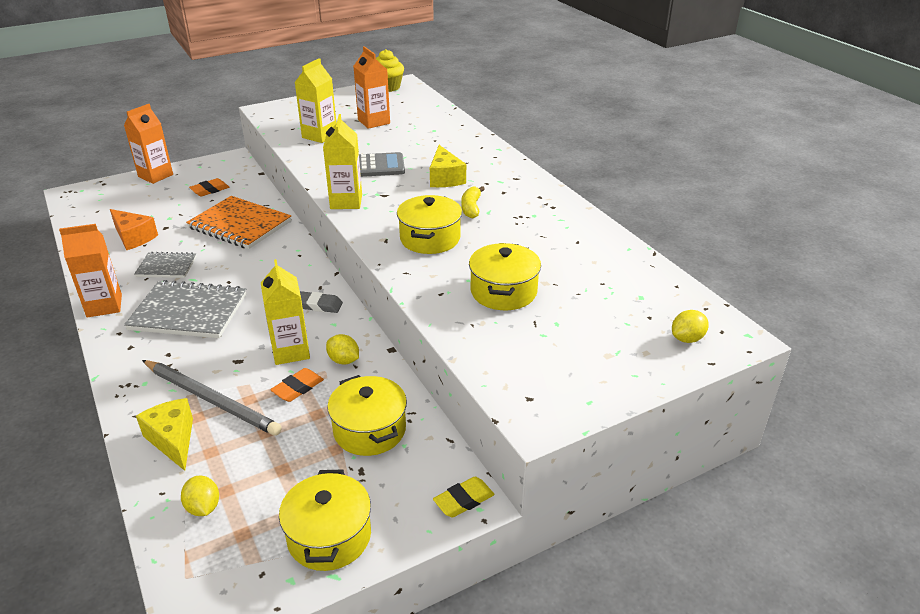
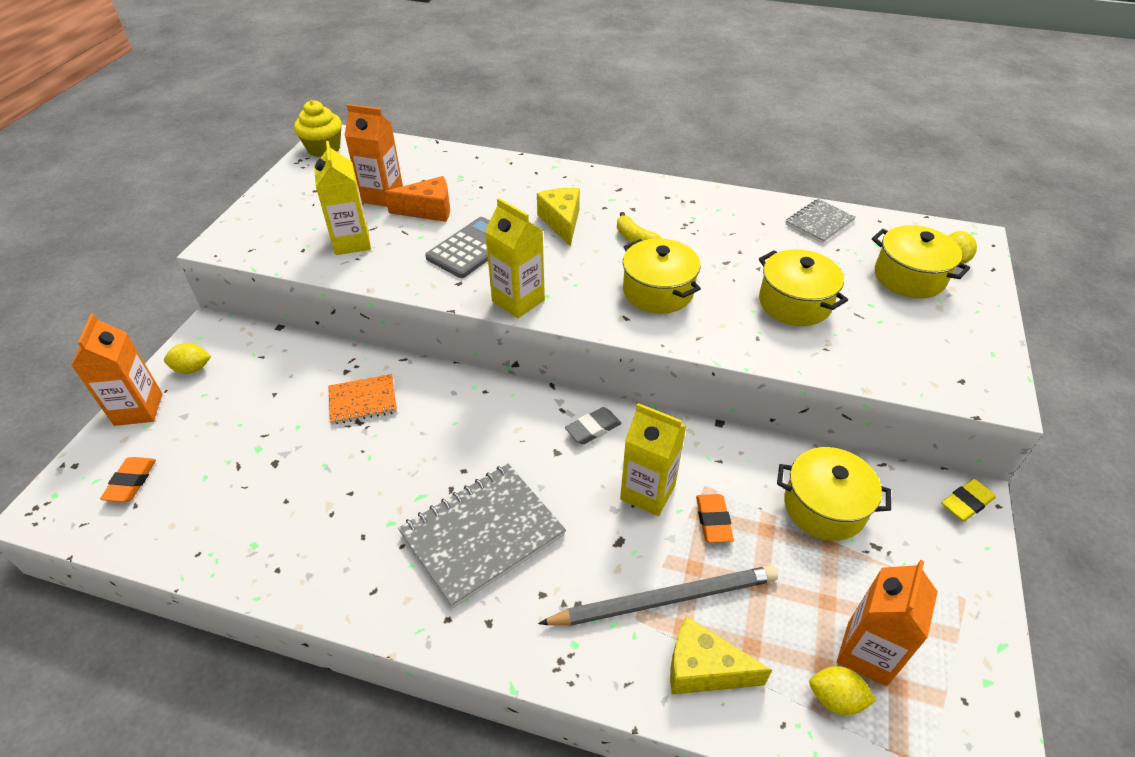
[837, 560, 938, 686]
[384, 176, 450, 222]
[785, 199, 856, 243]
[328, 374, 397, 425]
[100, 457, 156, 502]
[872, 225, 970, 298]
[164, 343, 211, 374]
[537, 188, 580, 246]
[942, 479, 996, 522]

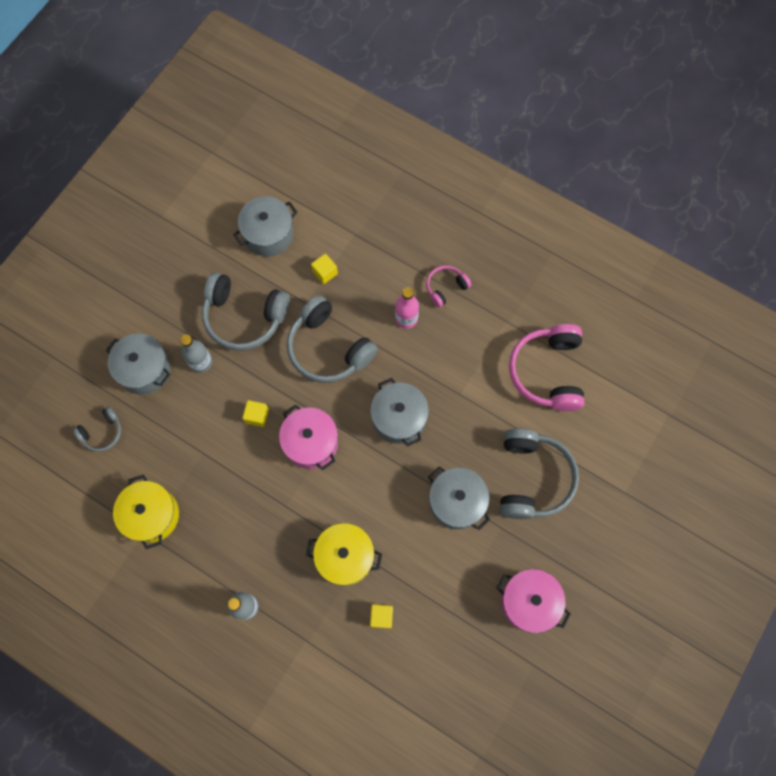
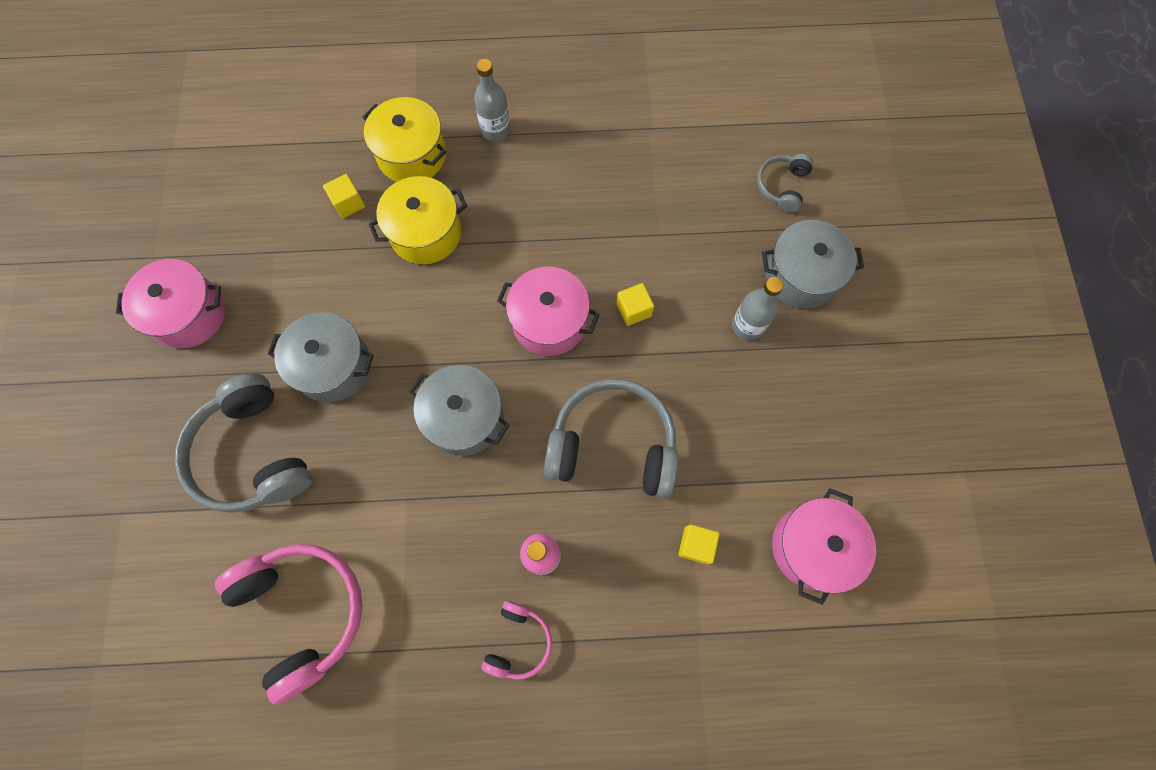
[362, 97, 446, 182]
[202, 272, 290, 351] (first image)
[772, 488, 876, 605]

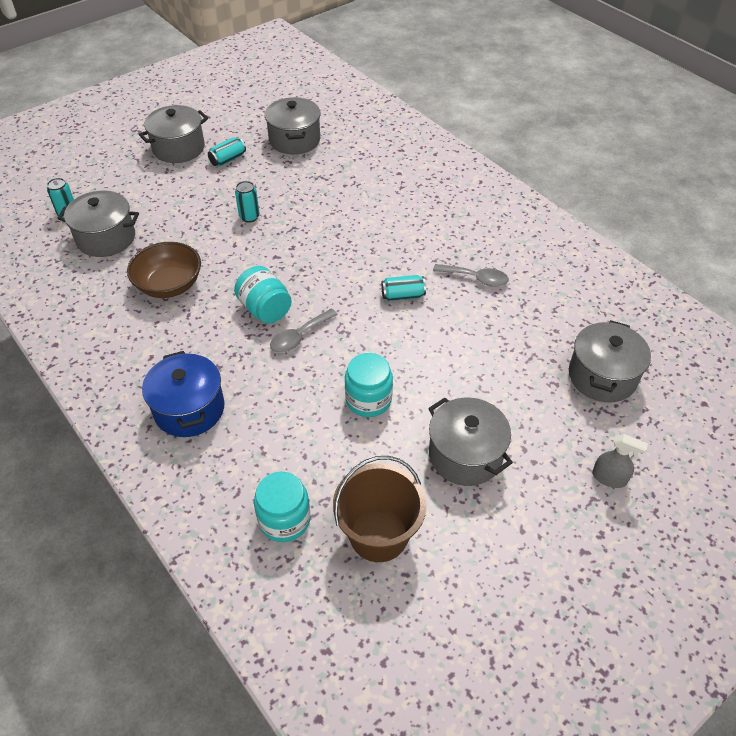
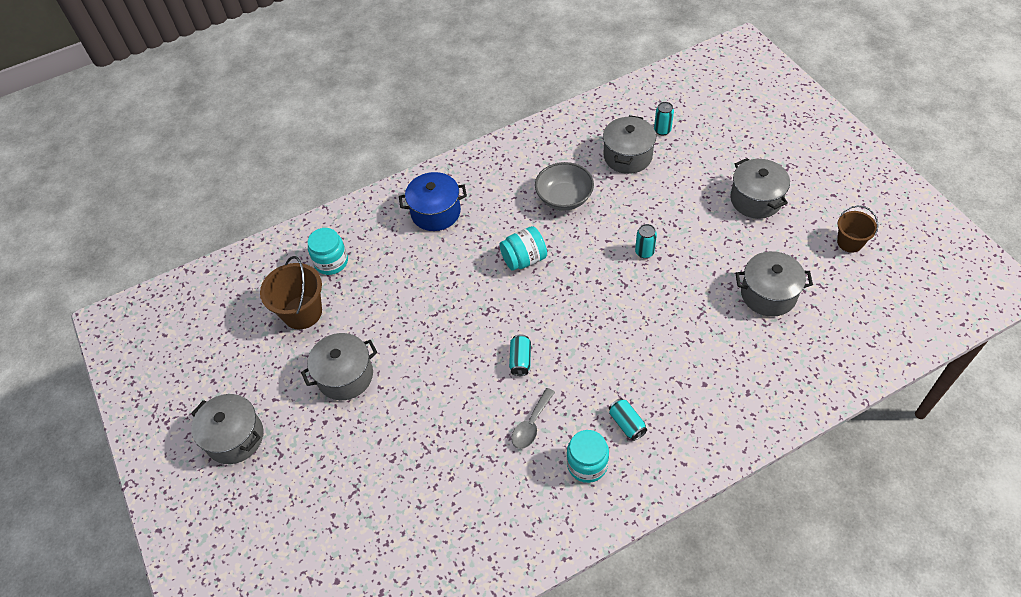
[535, 162, 594, 211]
[609, 398, 647, 441]
[270, 309, 338, 353] (first image)
[567, 430, 609, 483]
[191, 394, 264, 464]
[592, 434, 648, 488] (first image)
[837, 206, 879, 253]

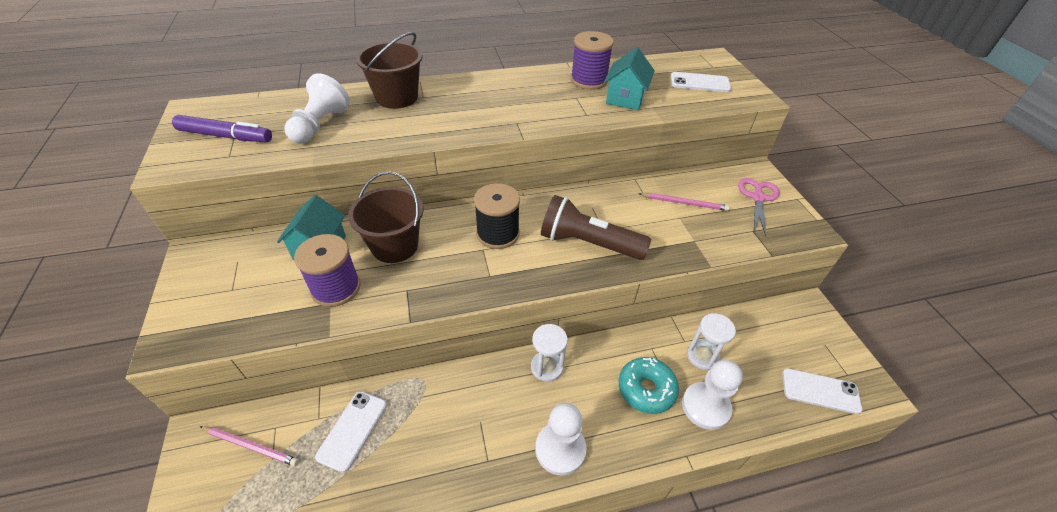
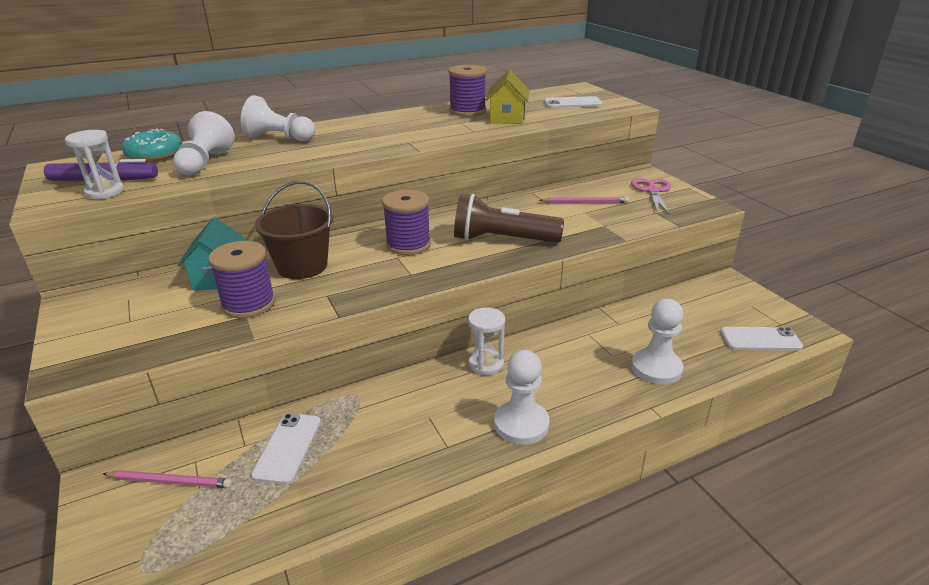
[241, 95, 315, 142]
[382, 190, 431, 255]
[486, 70, 530, 124]
[122, 129, 182, 162]
[65, 130, 124, 199]

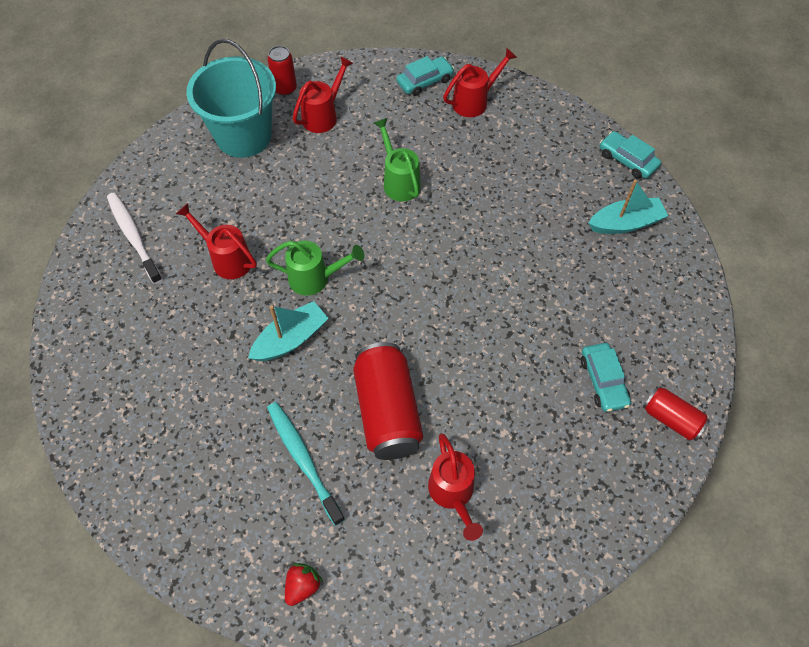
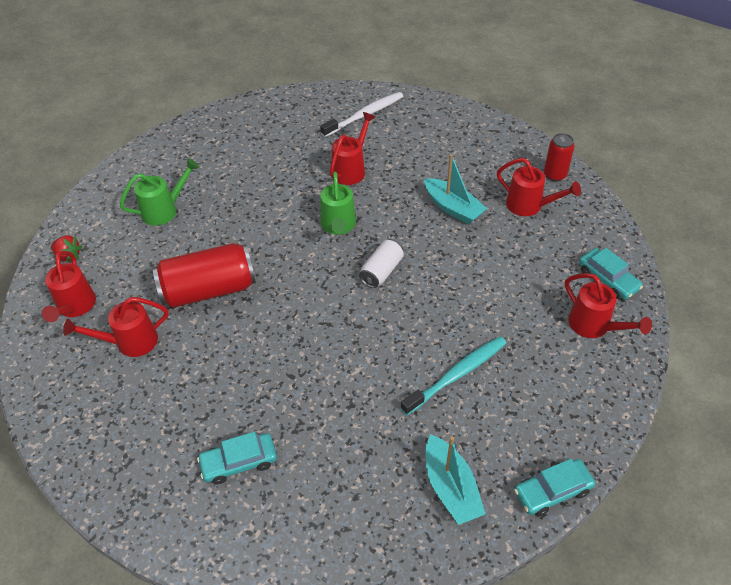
[186, 39, 276, 158] (first image)
[424, 154, 487, 224]
[400, 336, 506, 415]
[120, 158, 199, 226]
[514, 459, 595, 516]
[643, 386, 710, 441] (first image)
[42, 251, 96, 322]
[359, 239, 404, 288]

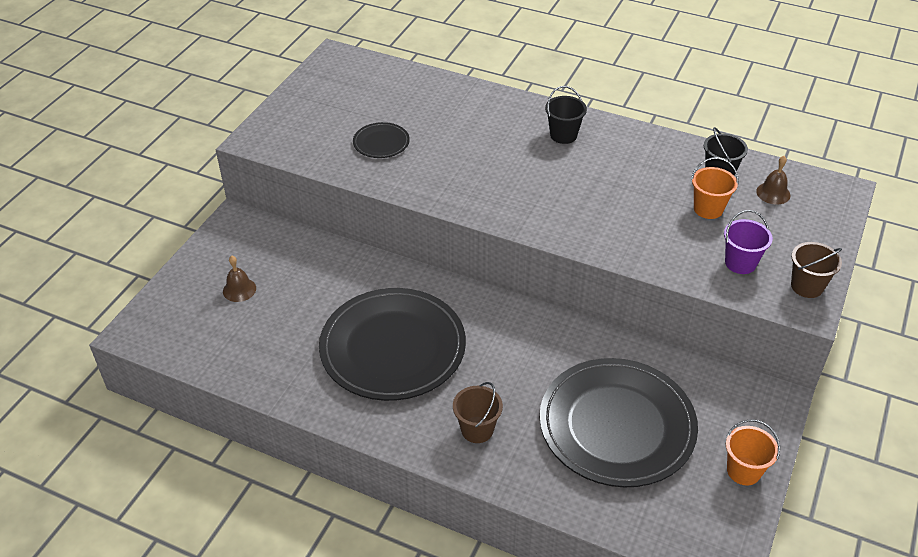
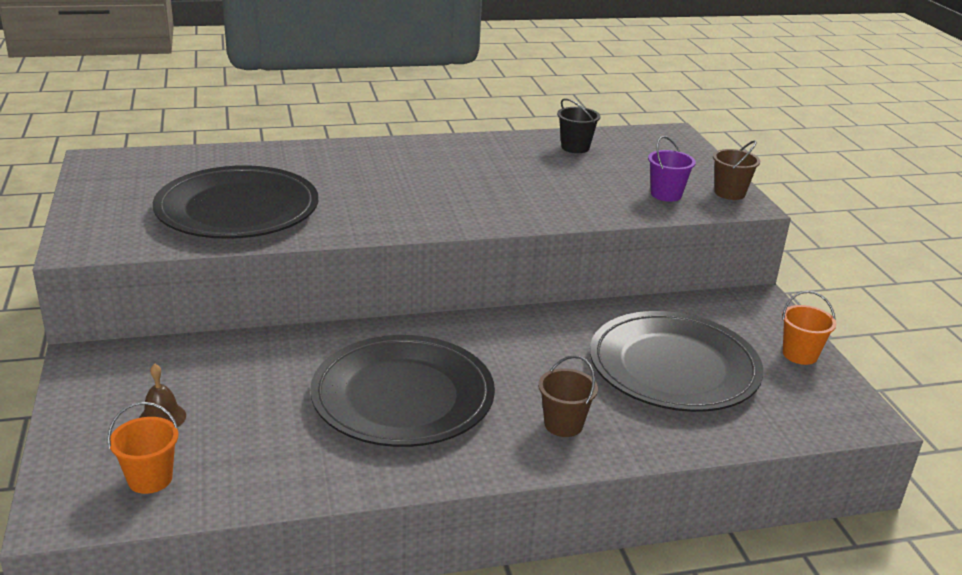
[153, 165, 318, 239]
[545, 86, 587, 144] (first image)
[107, 402, 178, 494]
[756, 156, 790, 205] (first image)

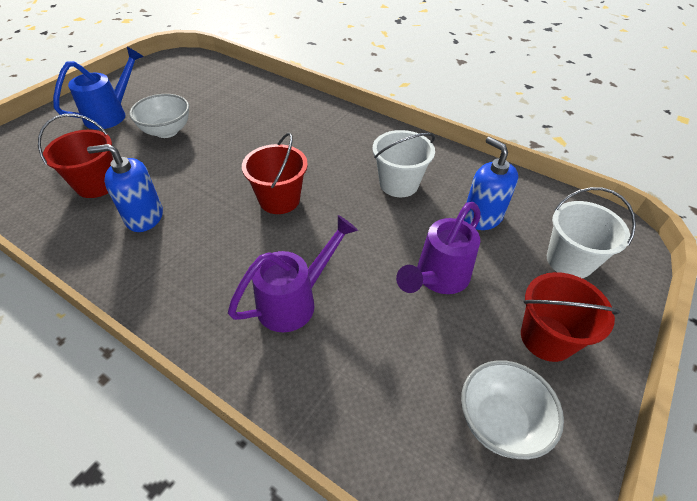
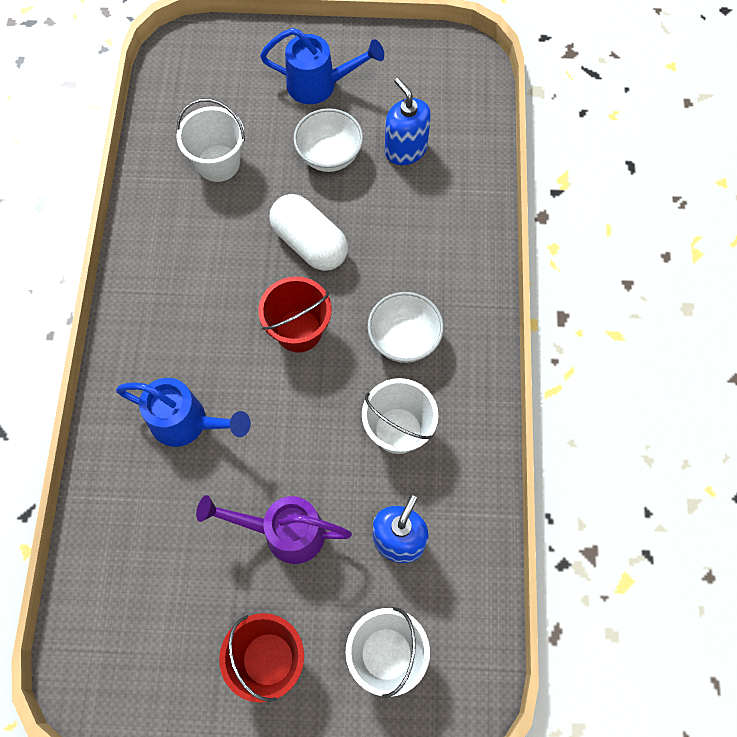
[176, 99, 245, 182]
[385, 78, 431, 165]
[116, 378, 251, 447]
[367, 292, 444, 363]
[269, 194, 348, 271]

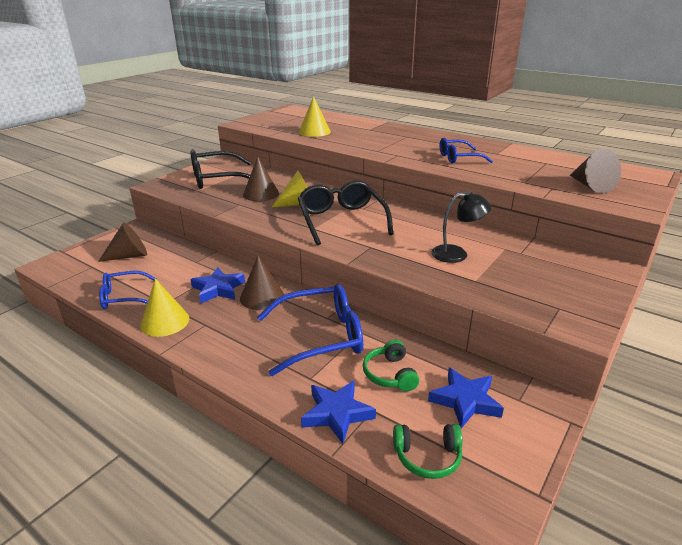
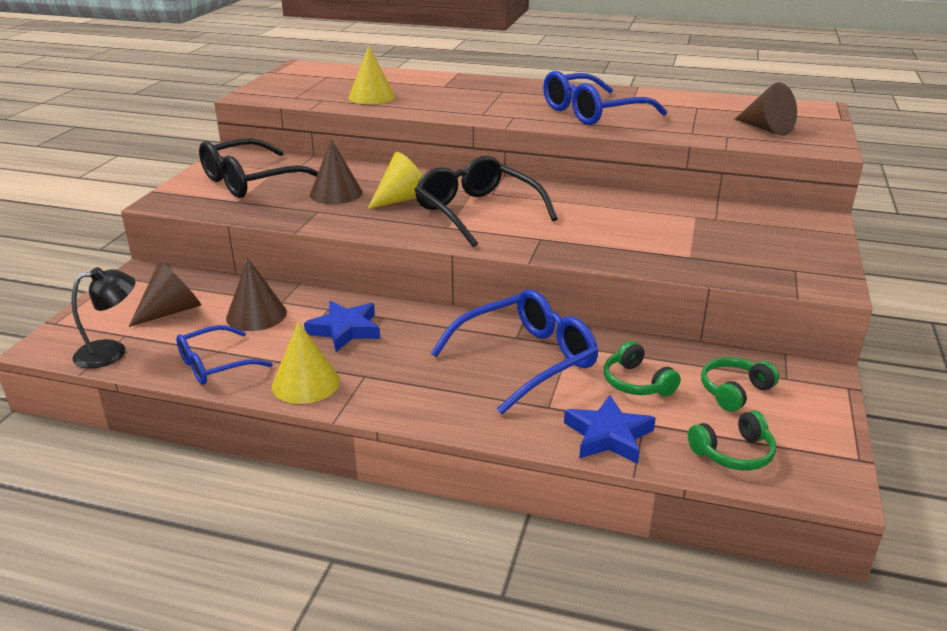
[226, 258, 287, 331]
[701, 357, 779, 412]
[71, 267, 135, 369]
[543, 71, 667, 125]

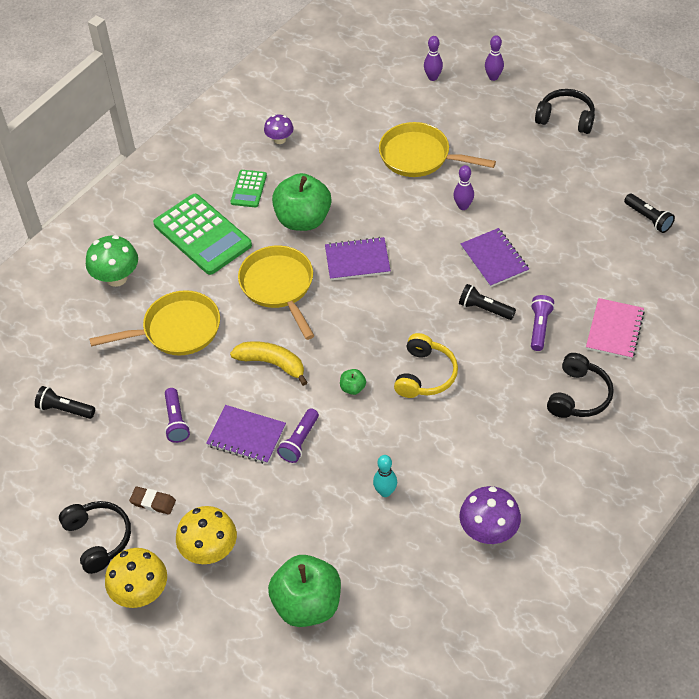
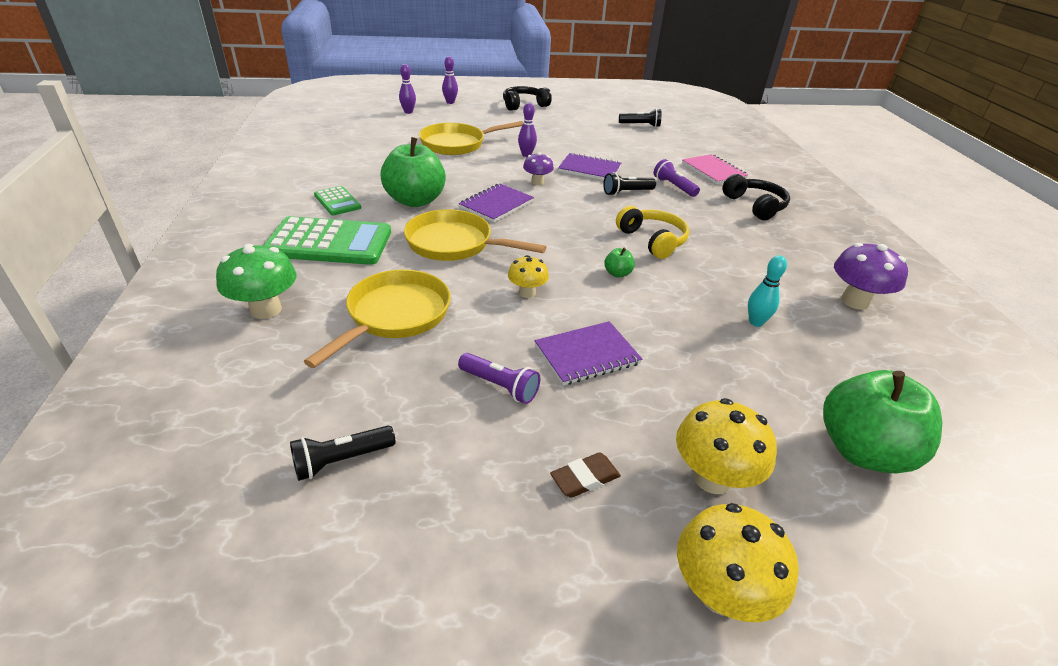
[59, 501, 131, 574] (first image)
[508, 255, 549, 298]
[523, 152, 554, 185]
[277, 409, 319, 463] (first image)

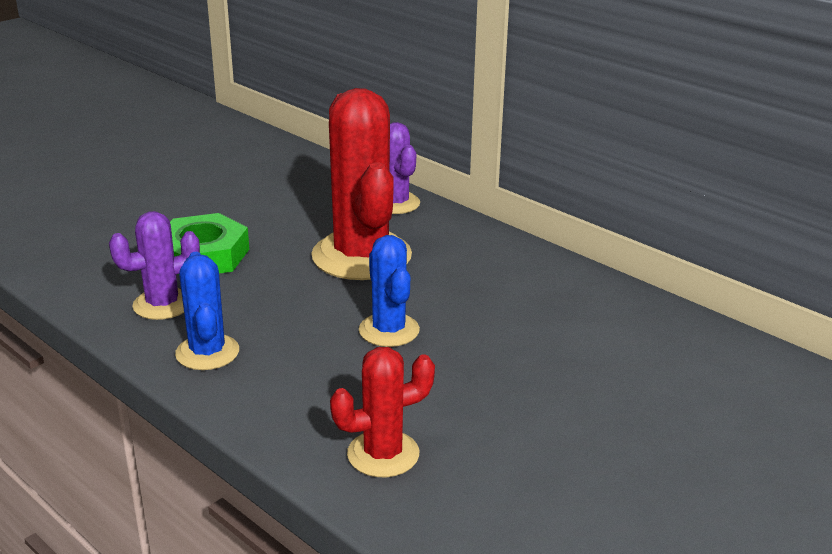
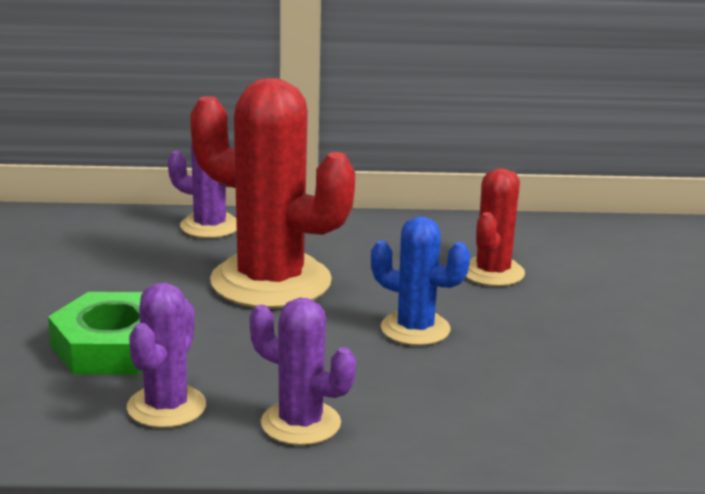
[250, 298, 356, 445]
[466, 168, 525, 286]

